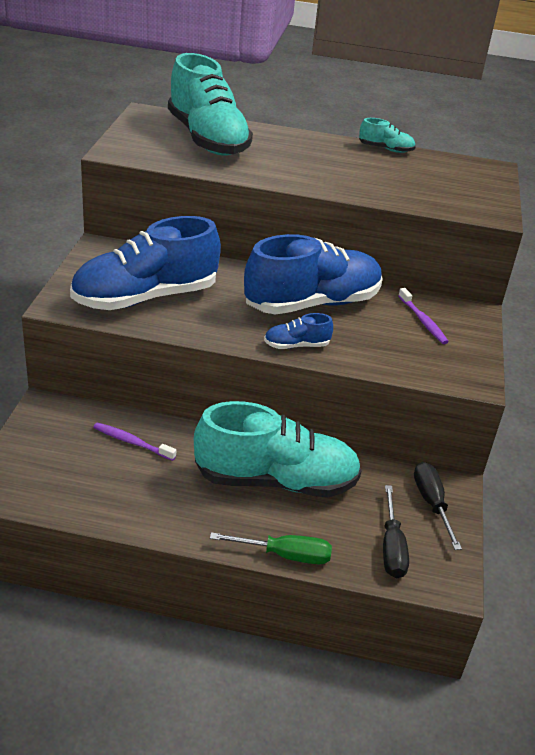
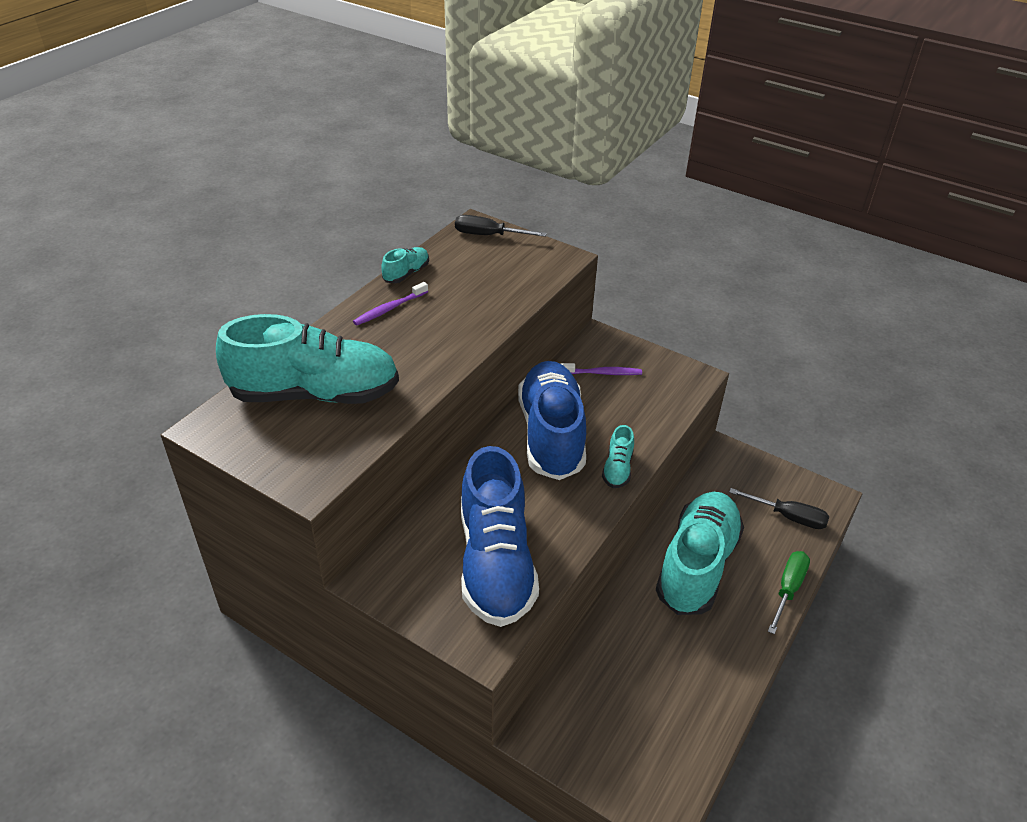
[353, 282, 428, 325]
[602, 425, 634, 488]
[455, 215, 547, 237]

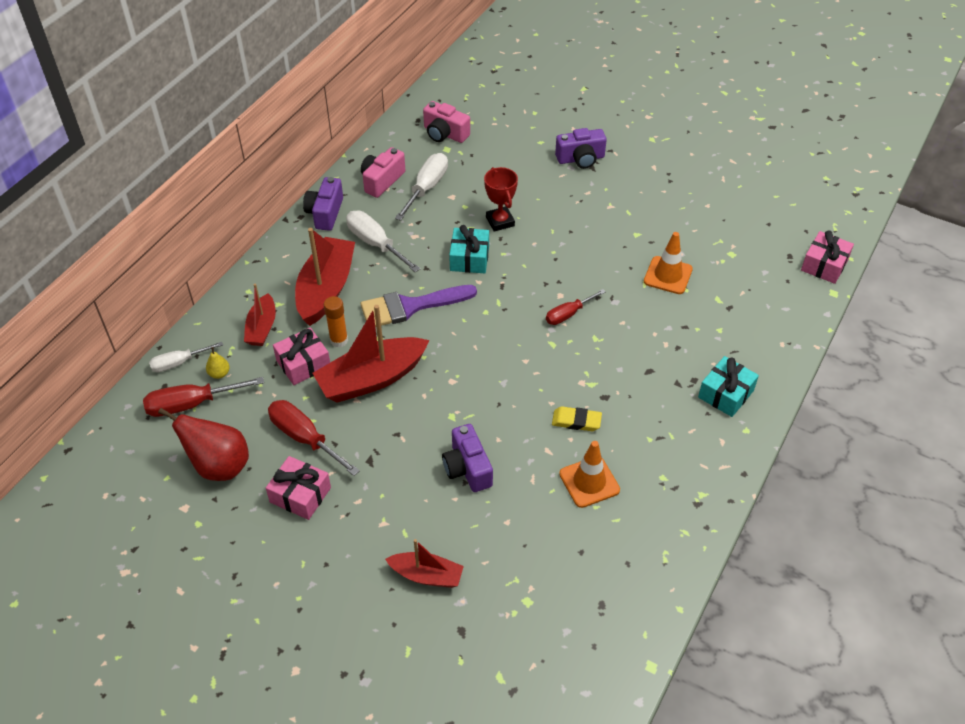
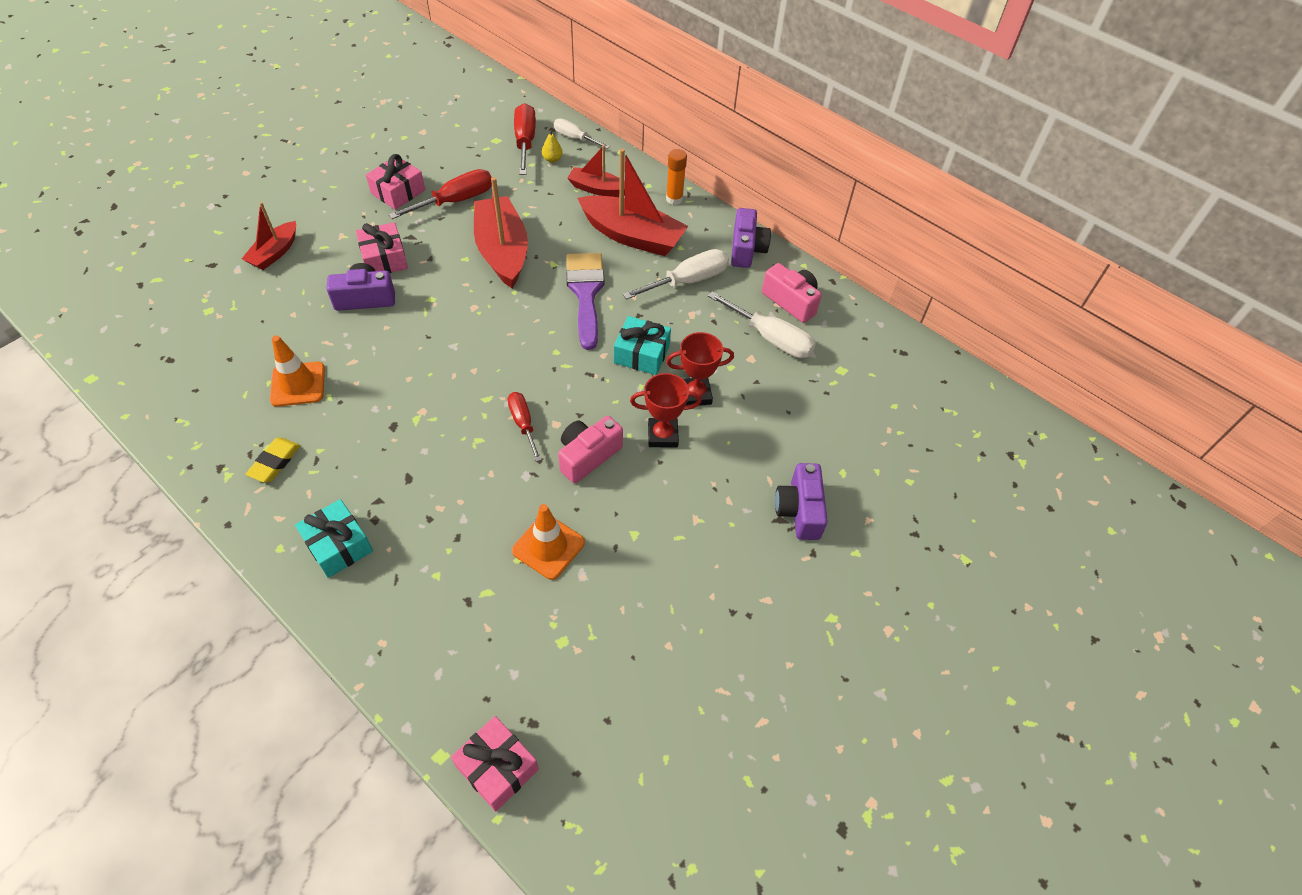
[554, 118, 610, 149]
[158, 408, 249, 481] (first image)
[356, 222, 408, 273]
[731, 208, 771, 268]
[666, 149, 687, 205]
[558, 416, 623, 483]
[246, 438, 300, 483]
[630, 373, 701, 447]

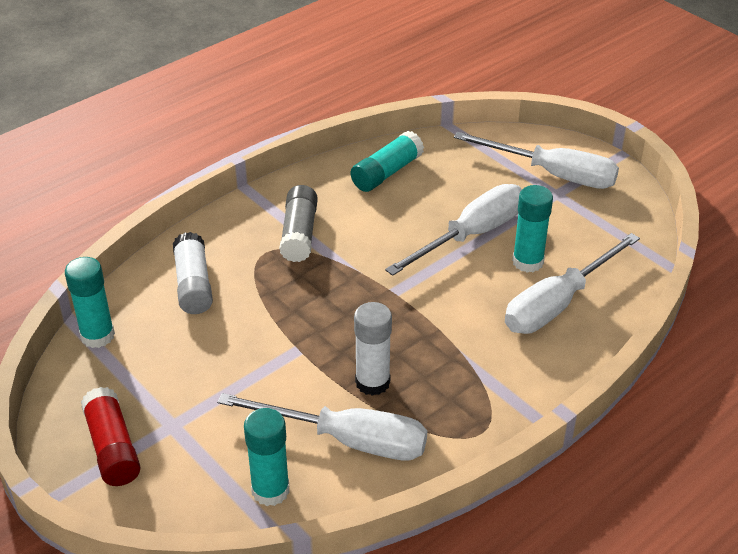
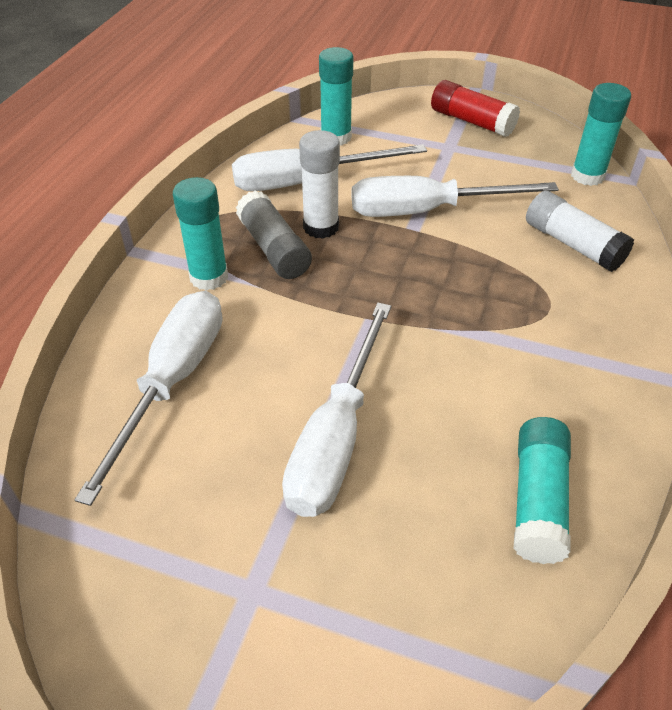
[236, 191, 312, 279]
[352, 176, 559, 217]
[173, 177, 228, 291]

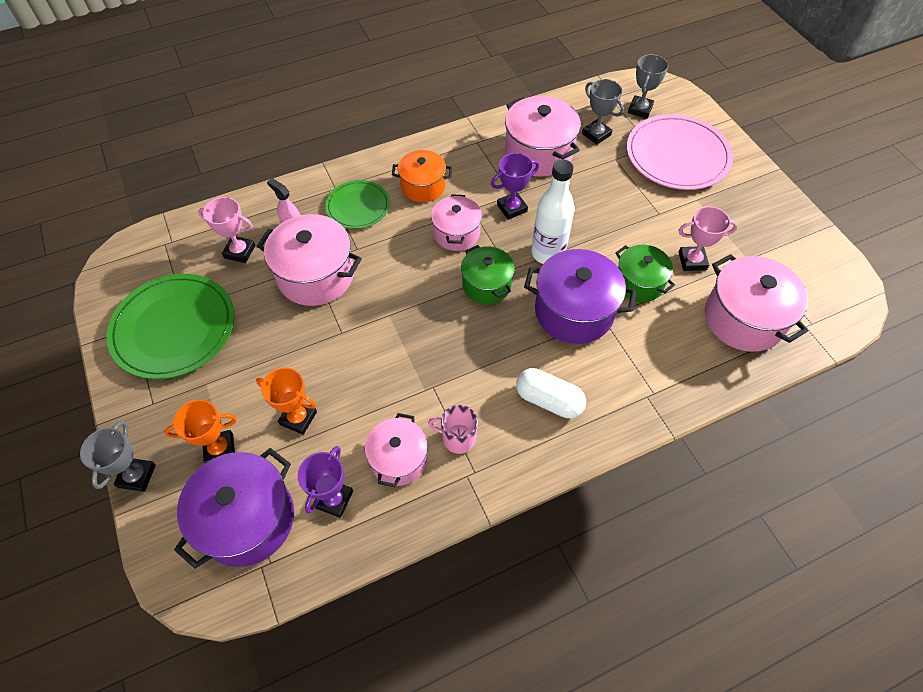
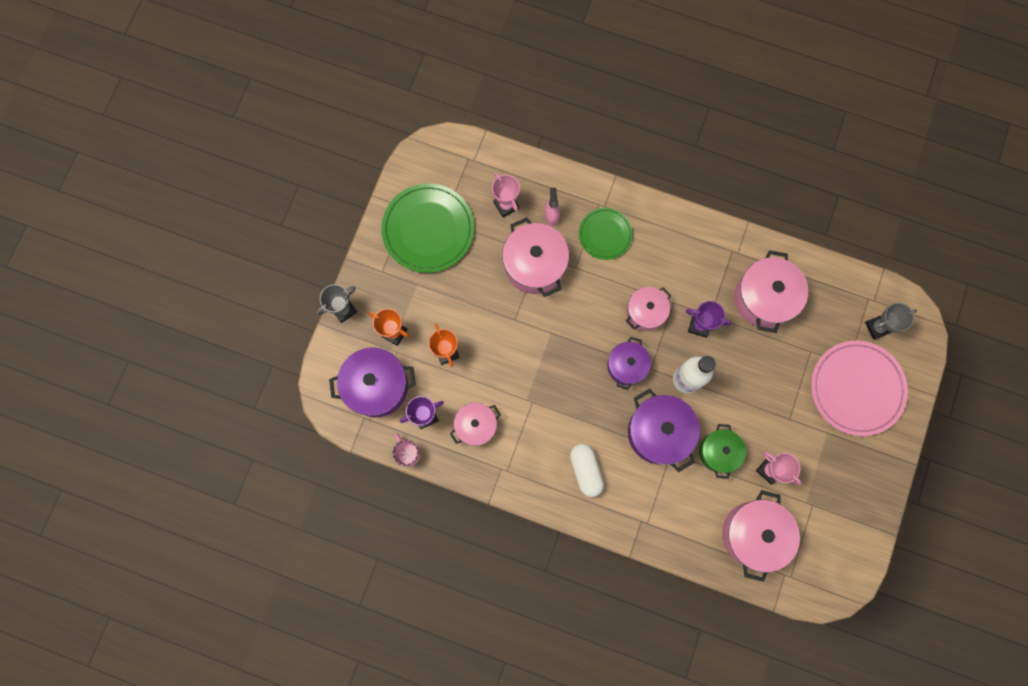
[392, 150, 452, 202] (first image)
[392, 433, 421, 466]
[607, 337, 651, 390]
[582, 79, 624, 145] (first image)

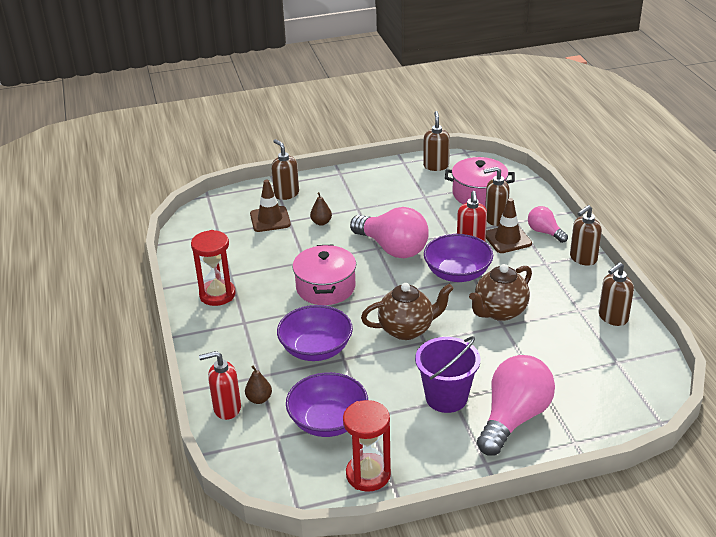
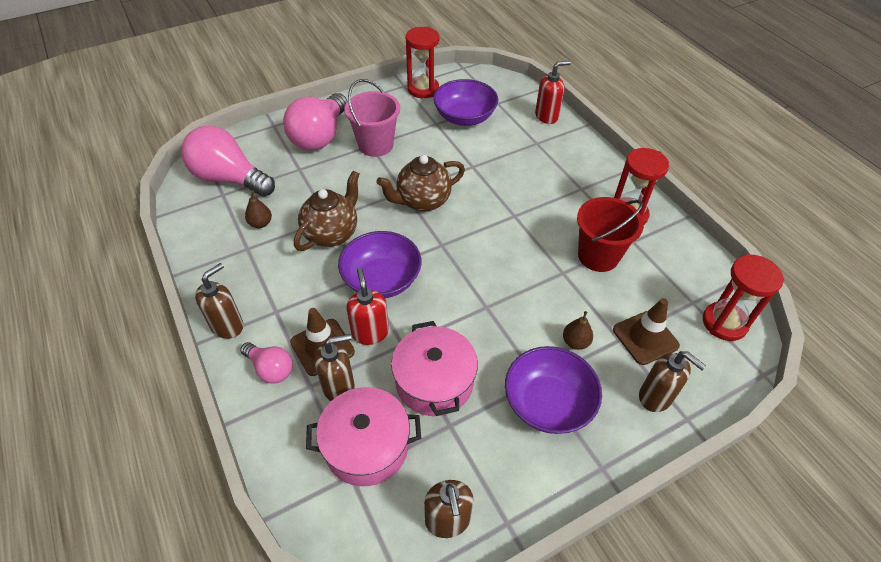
[245, 191, 272, 228]
[505, 346, 602, 434]
[391, 321, 478, 416]
[181, 125, 275, 197]
[344, 79, 400, 157]
[599, 262, 634, 326] (first image)
[577, 197, 644, 272]
[703, 254, 784, 341]

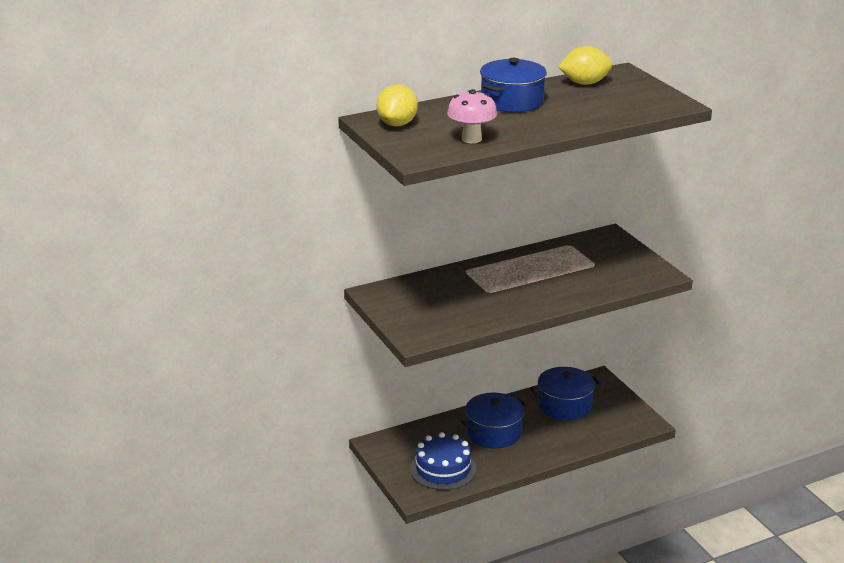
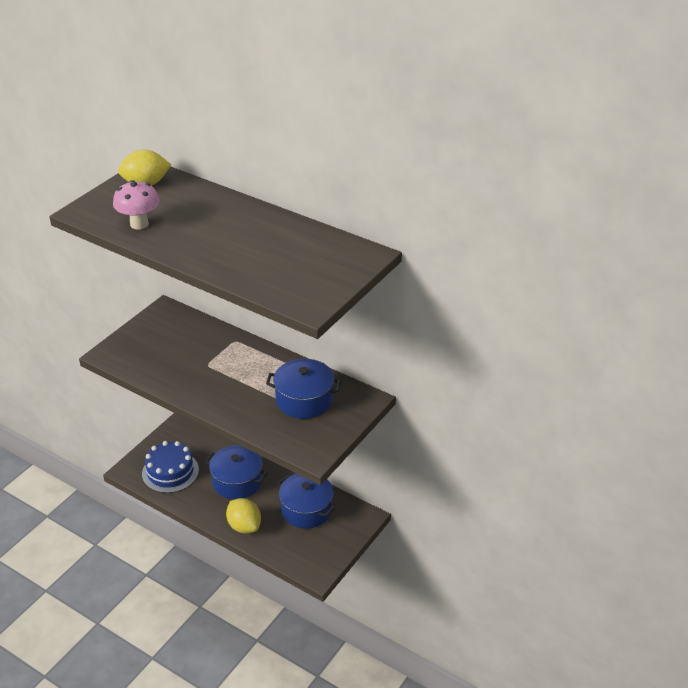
[266, 359, 342, 419]
[226, 498, 261, 534]

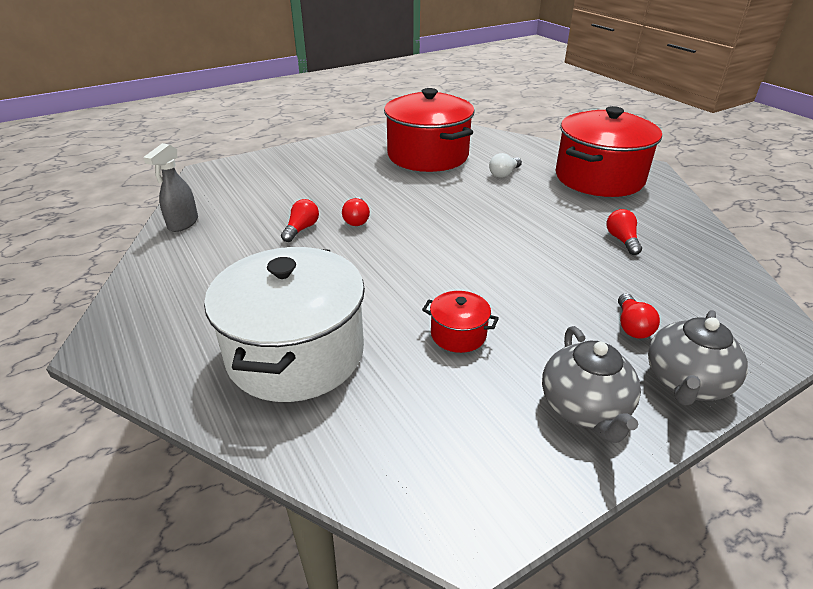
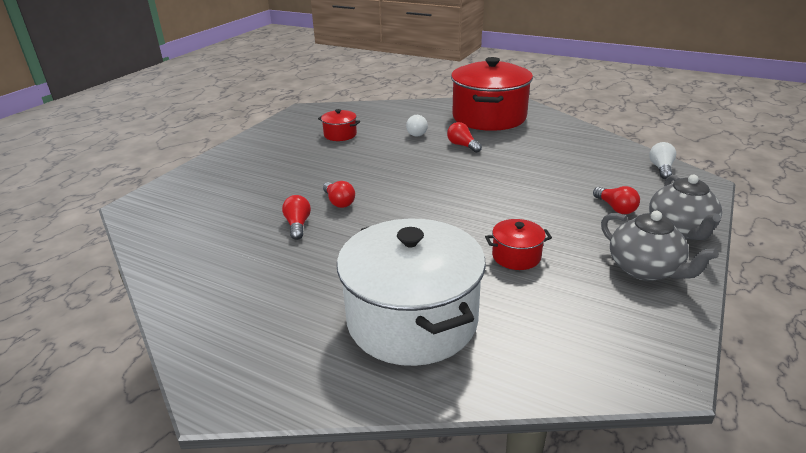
[143, 143, 198, 232] (first image)
[318, 109, 360, 141]
[447, 122, 482, 153]
[649, 142, 676, 179]

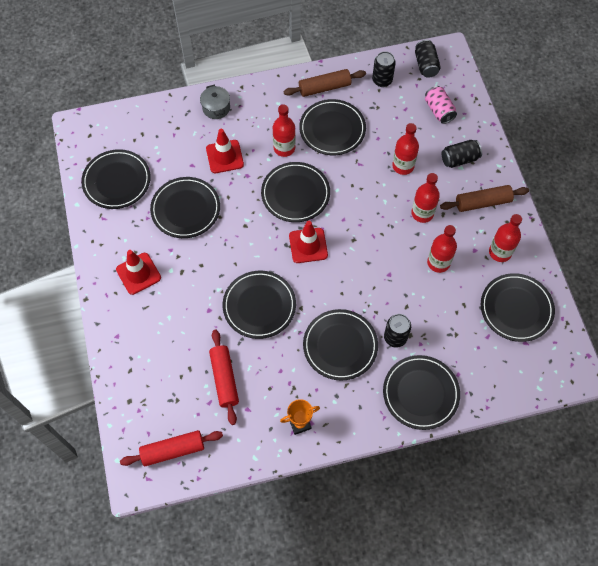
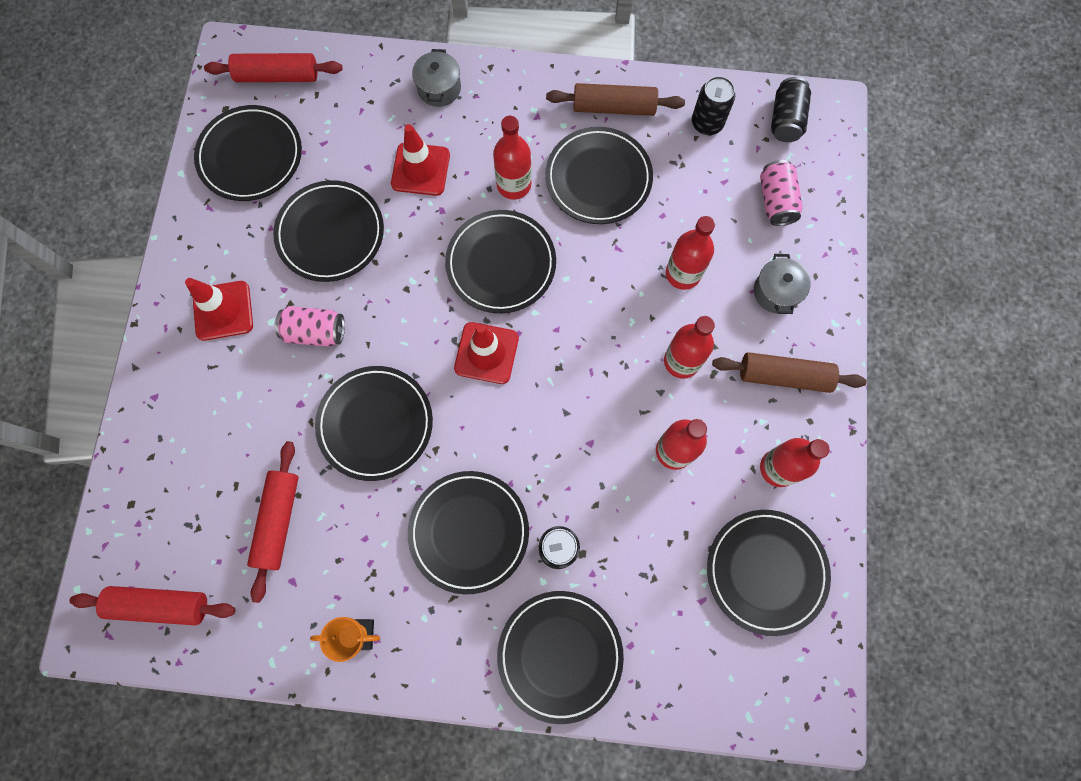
[754, 254, 811, 314]
[204, 53, 343, 82]
[275, 306, 345, 347]

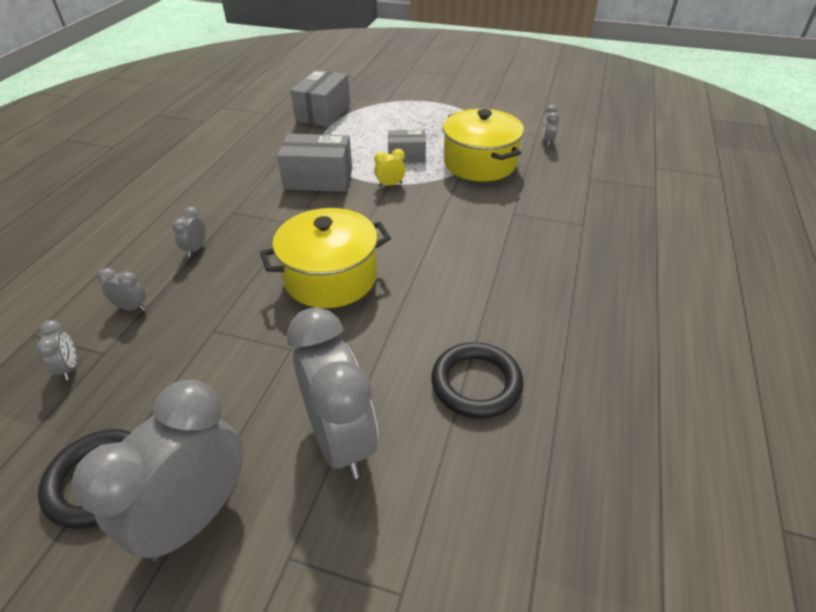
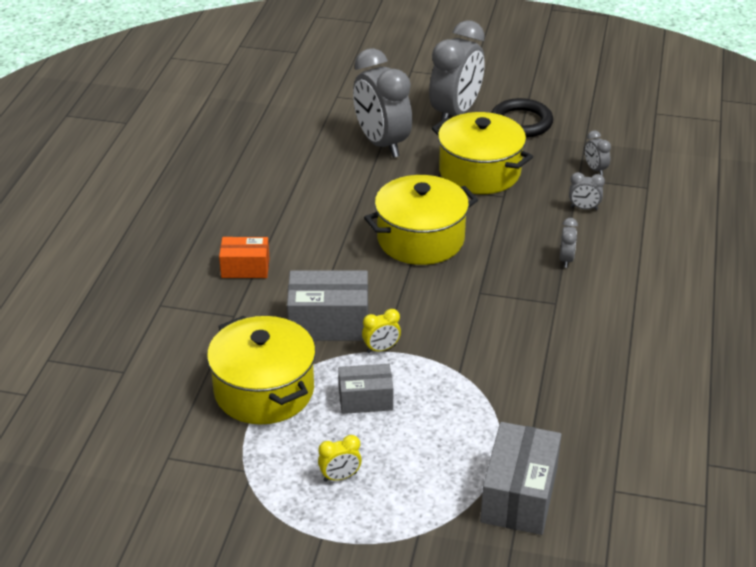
[287, 270, 368, 341]
[431, 342, 523, 419] (first image)
[542, 105, 559, 146] (first image)
[219, 237, 270, 278]
[318, 435, 362, 482]
[432, 112, 533, 194]

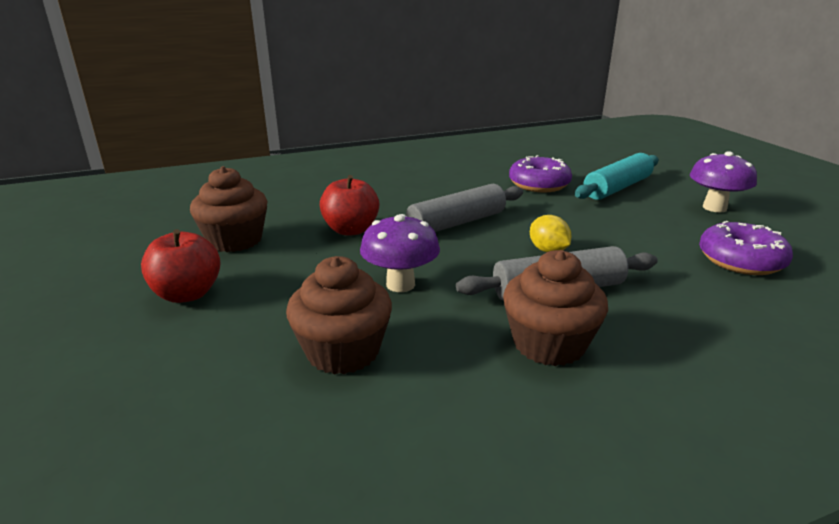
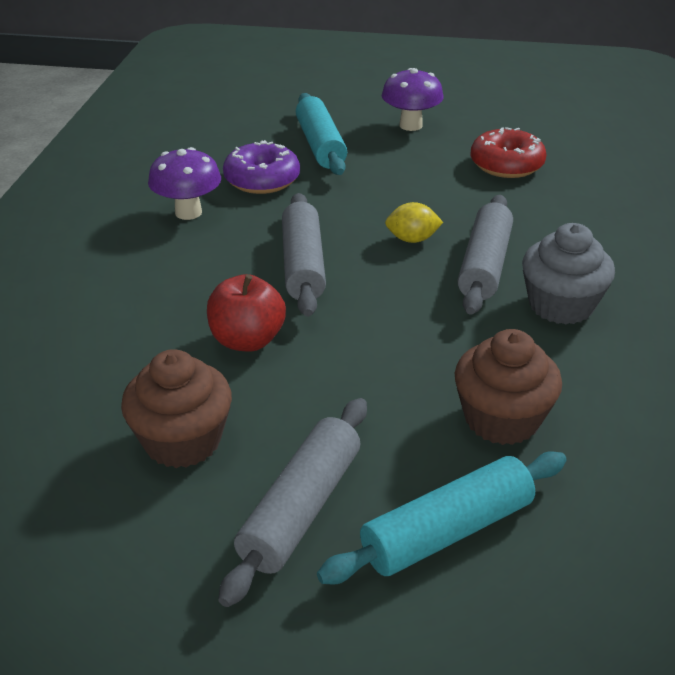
[218, 398, 367, 607]
[148, 147, 221, 220]
[522, 223, 615, 324]
[471, 127, 546, 178]
[317, 451, 567, 584]

